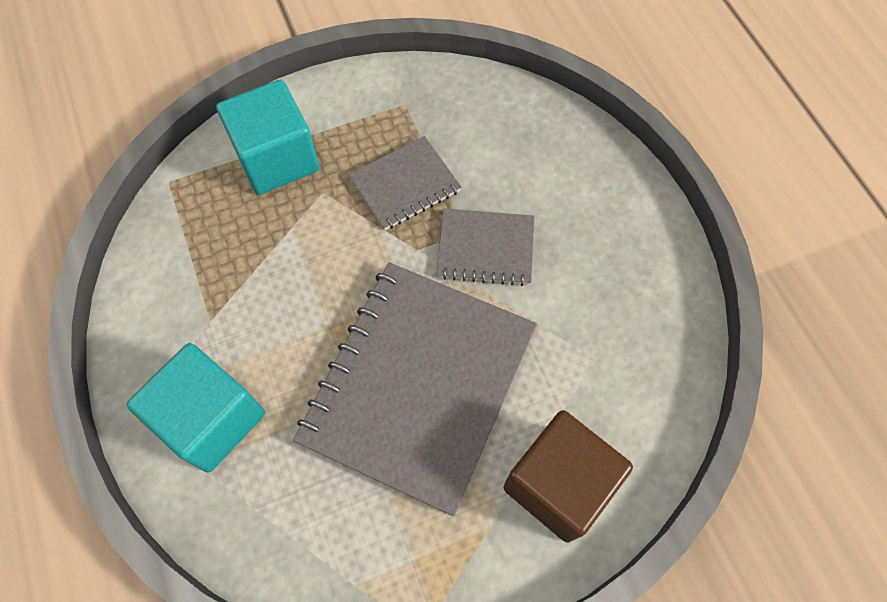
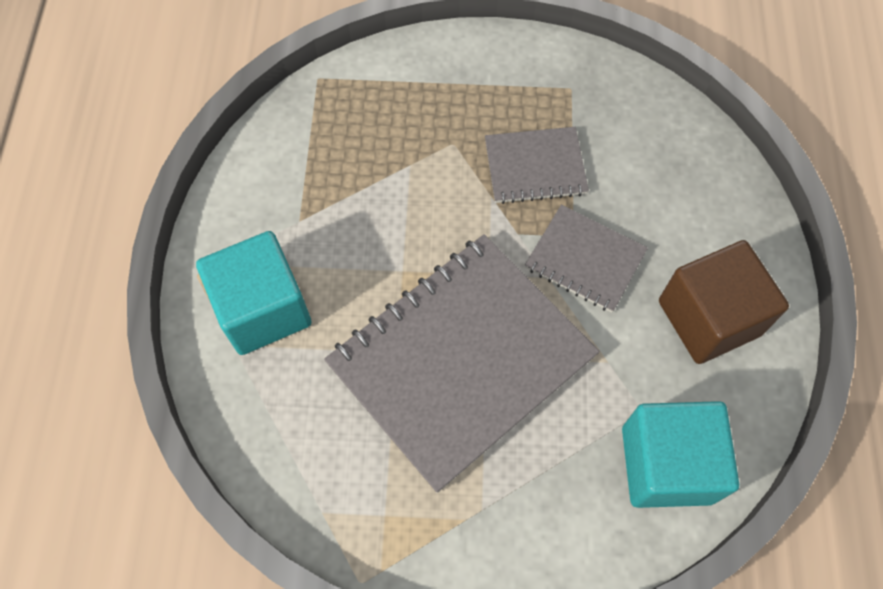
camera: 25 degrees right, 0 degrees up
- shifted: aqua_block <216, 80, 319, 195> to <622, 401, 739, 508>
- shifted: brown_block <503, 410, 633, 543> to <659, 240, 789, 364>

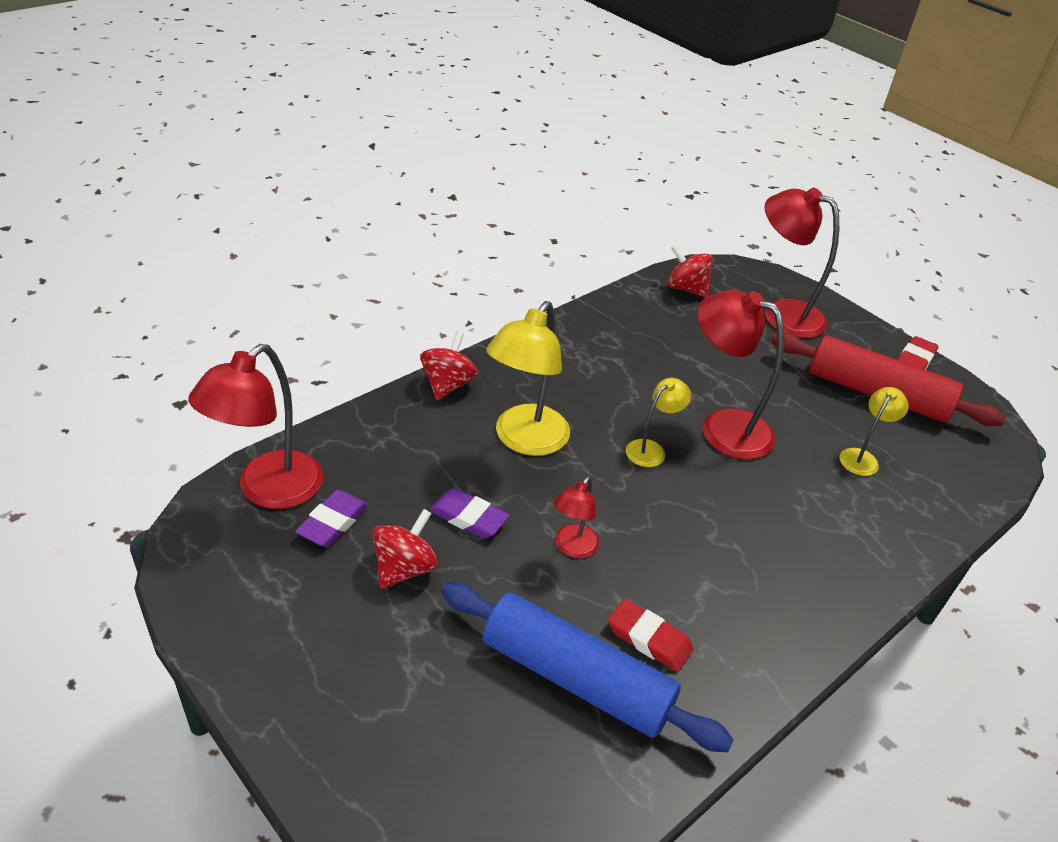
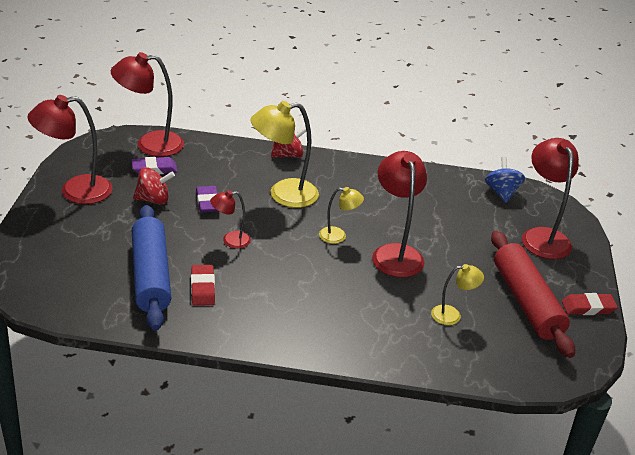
camera: 50 degrees right, 5 degrees down
- repainted: crimson_whirligig <668, 244, 713, 298> to blue_whirligig <485, 157, 525, 203>
- new: crimson_lamp <28, 95, 112, 204>

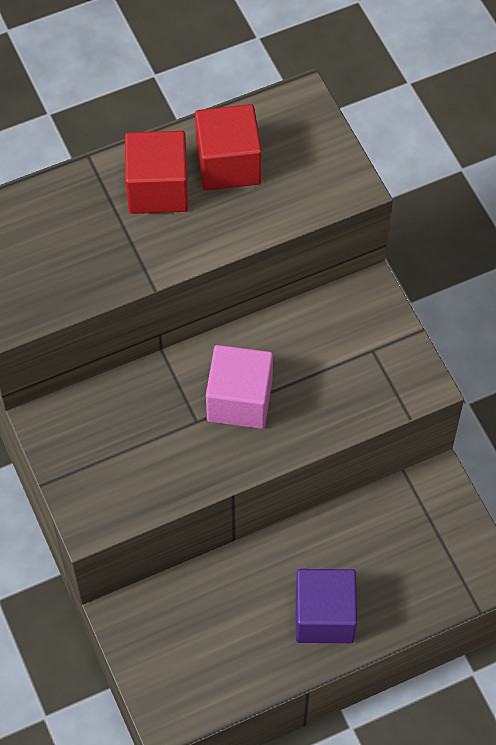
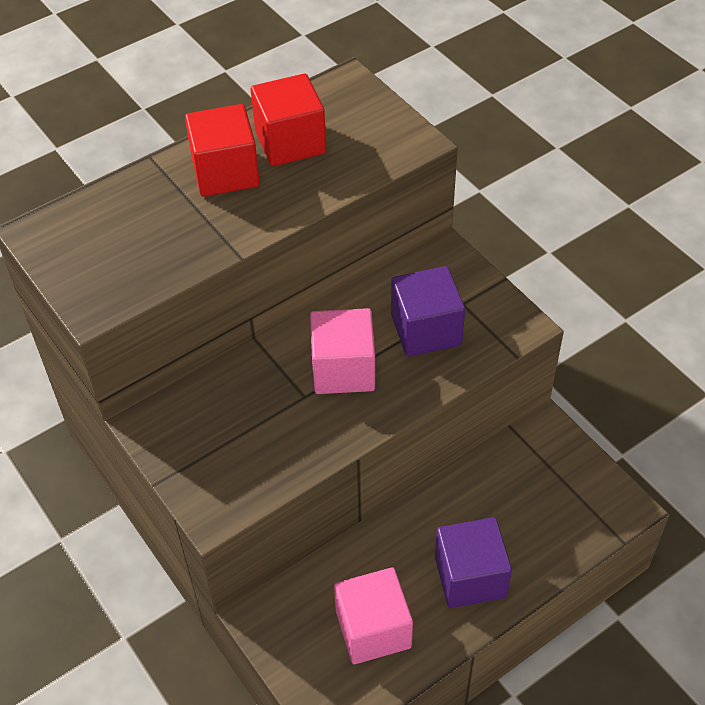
camera: 10 degrees left, 10 degrees down
- new: rosy_block <334, 568, 413, 664>
- new: violet_block <391, 266, 465, 357>

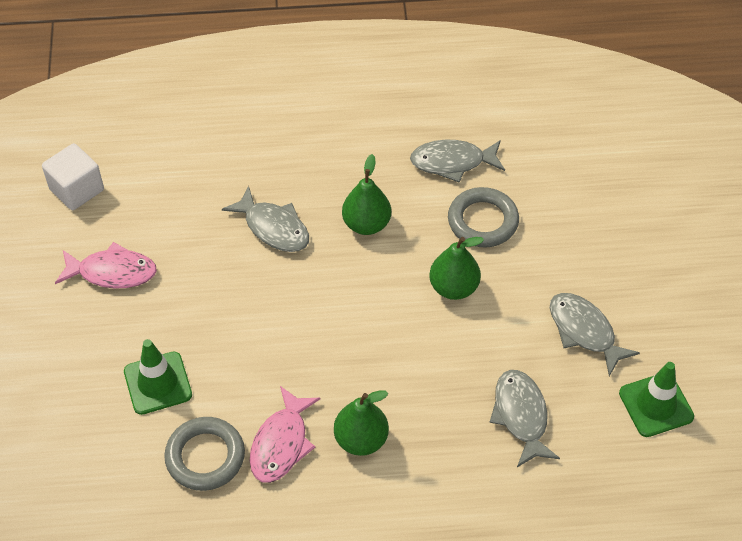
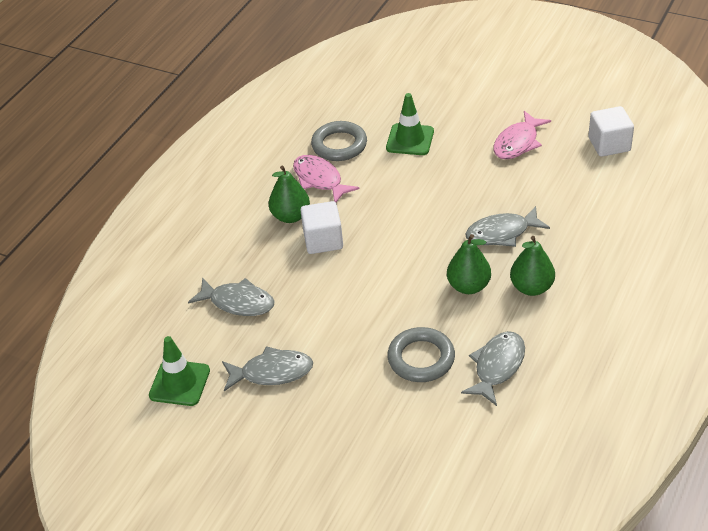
camera: 125 degrees right, 10 degrees down
- shifted: emerald_toy_pear <429, 237, 484, 300> to <510, 236, 555, 296>
- new: pure_white_block <300, 201, 343, 254>

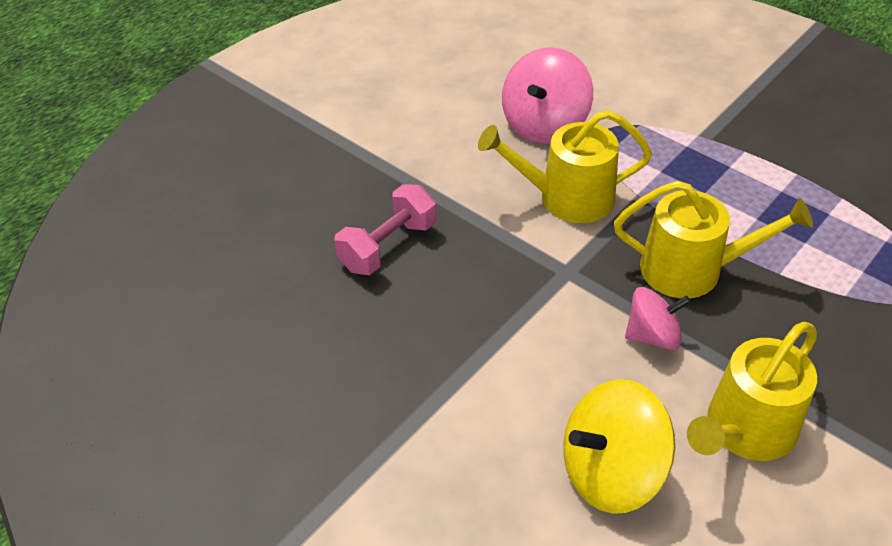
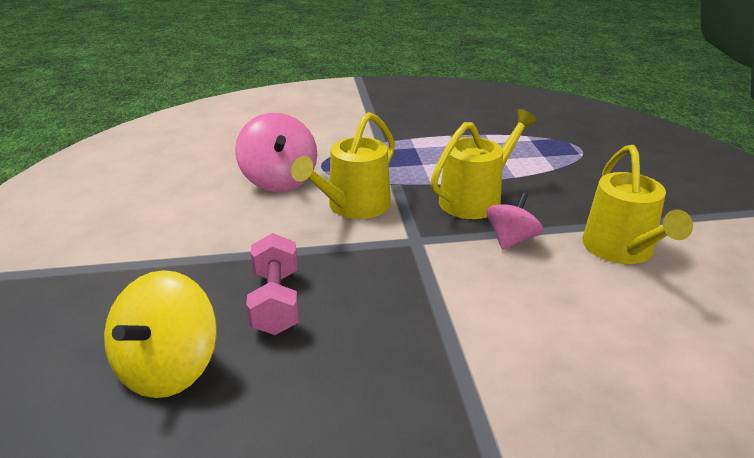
camera: 50 degrees left, 15 degrees down
- shifted: golden_whirligig <563, 379, 675, 514> to <104, 270, 217, 398>

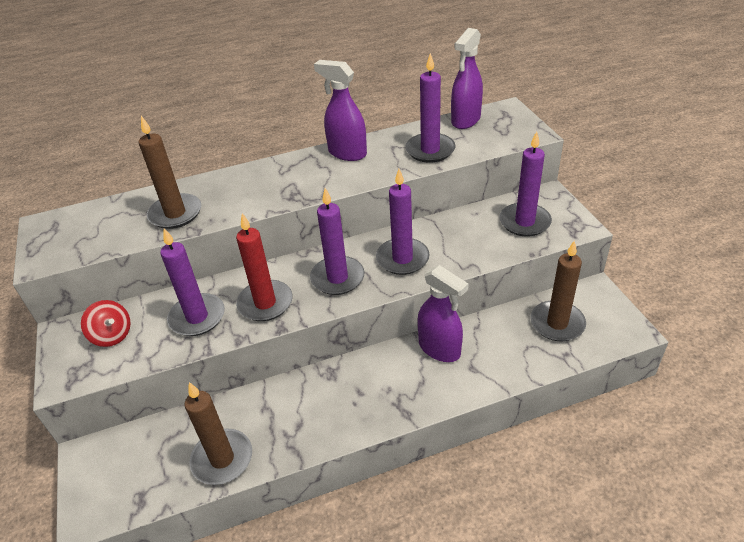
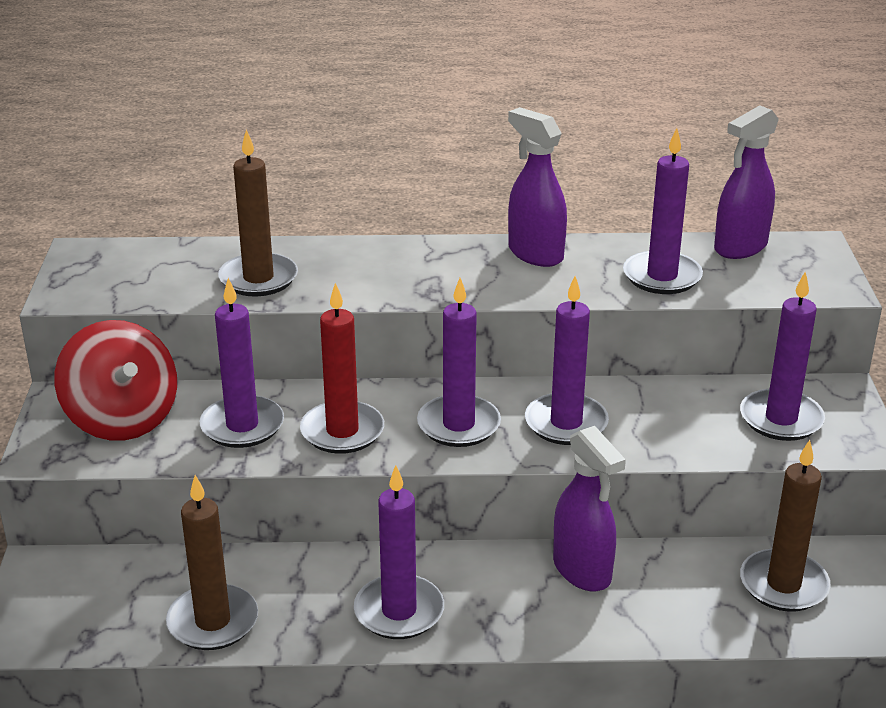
camera: 15 degrees right, 10 degrees down
- scaled: crimson_whirligig <81, 300, 131, 347> = <54, 320, 177, 441> x1.82
- new: violet_candle <354, 465, 444, 639>

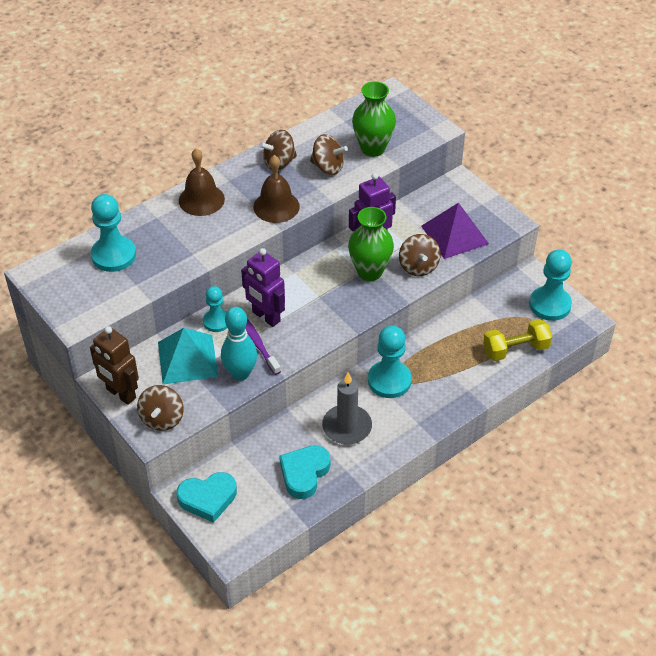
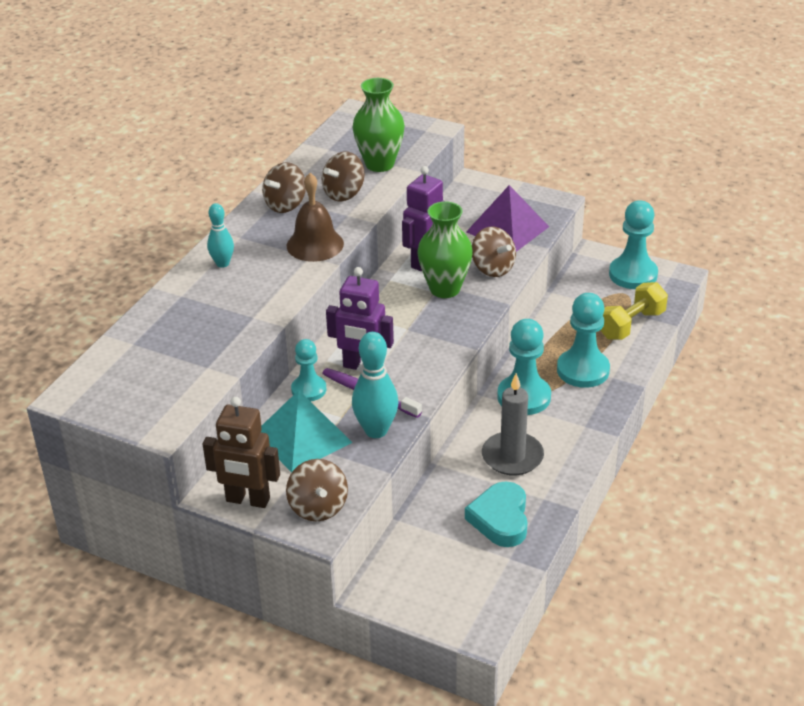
camera: 25 degrees left, 10 degrees down
- shifted: aqua_pawn <91, 194, 136, 272> to <557, 293, 610, 388>
- gone: aqua_love_heart <177, 472, 237, 523>
- swapped: brown_school_bell <179, 148, 225, 216> to aqua_tenpin <207, 203, 234, 268>
- rotated: brown_whirligig <310, 134, 348, 175> = <322, 152, 365, 201> 135 degrees clockwise

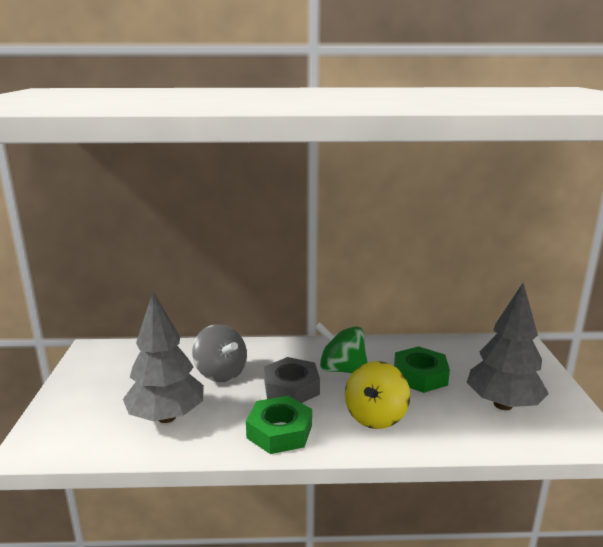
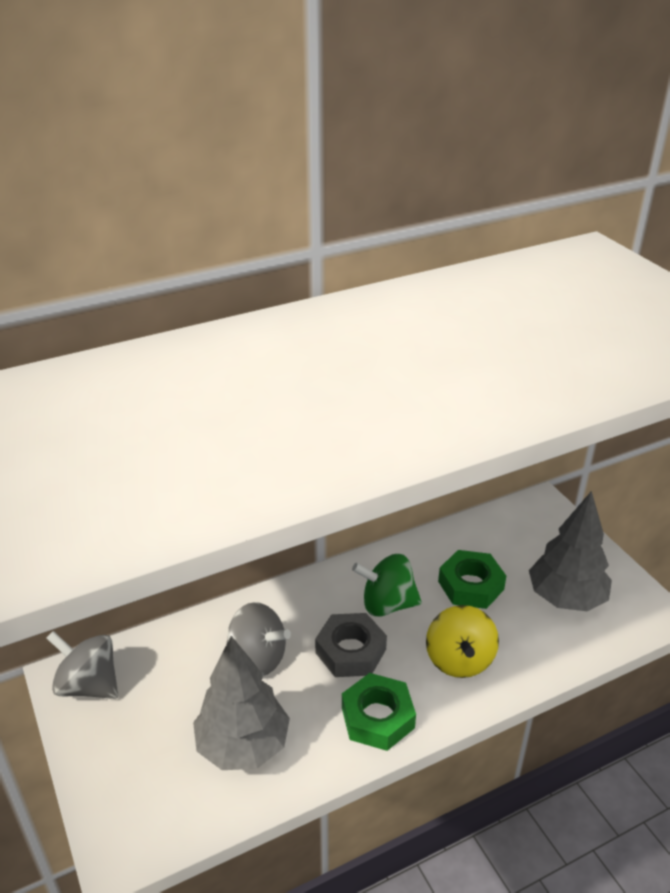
camera: 25 degrees left, 15 degrees up
- new: grey_whirligig <46, 631, 119, 699>

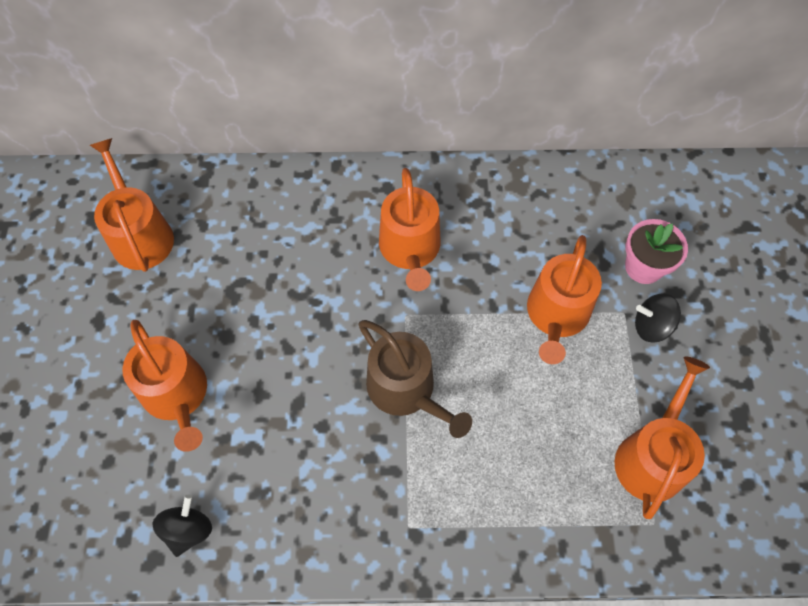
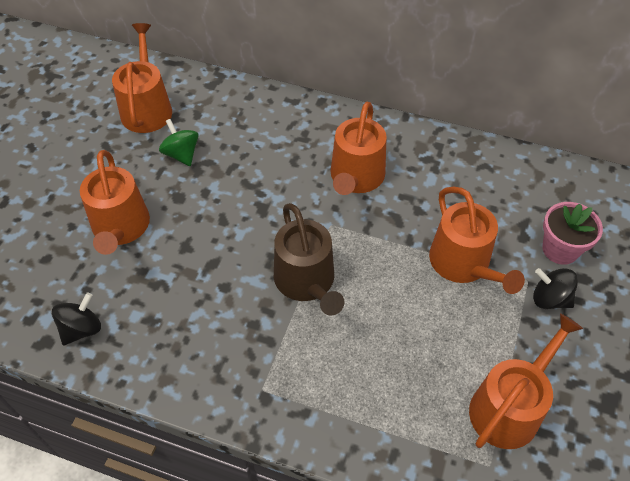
camera: 20 degrees right, 10 degrees down
- rotated: orange_watering_can <527, 235, 602, 364> = <429, 186, 525, 294> 60 degrees counterclockwise
- new: emerald_whirligig <159, 119, 199, 166>

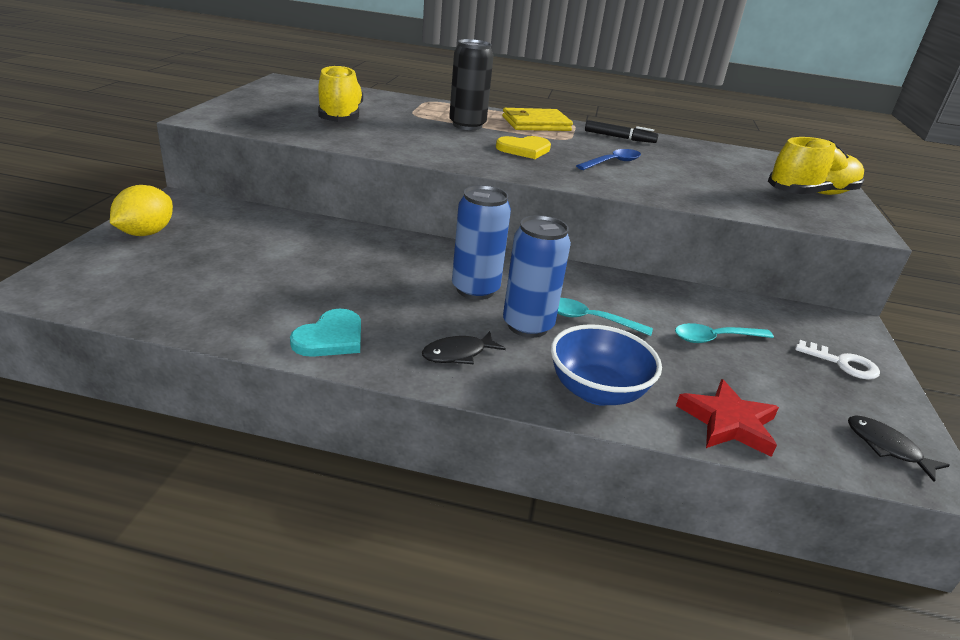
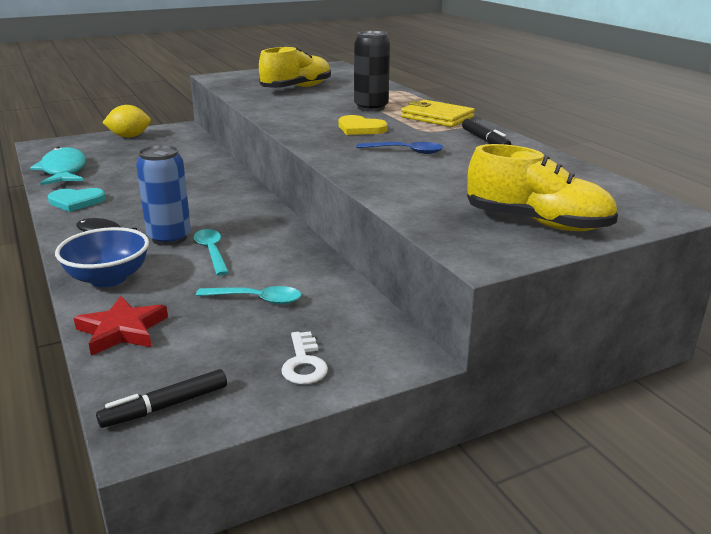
camera: 55 degrees right, 5 degrees down
- gone: blue_tin <452, 185, 511, 300>
- rotated: aqua_tablespoon <675, 323, 774, 343> = <196, 286, 301, 305> 150 degrees clockwise
- swapped: jet-black_fish <848, 415, 950, 482> to jet-black_marker <96, 369, 227, 428>
- new: aqua_fish <30, 147, 86, 185>

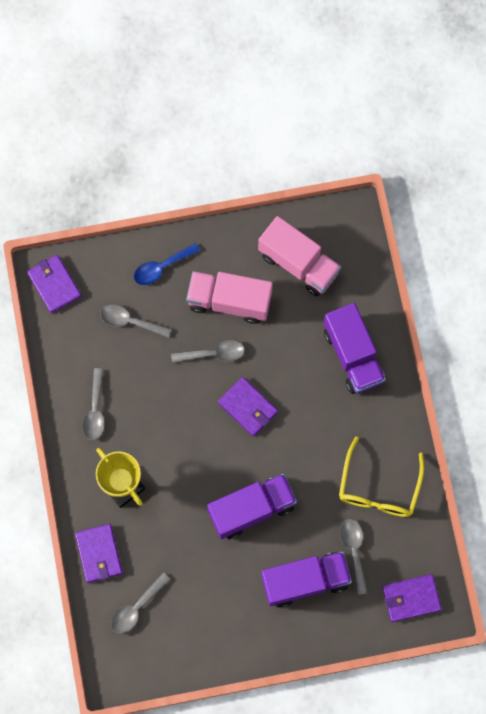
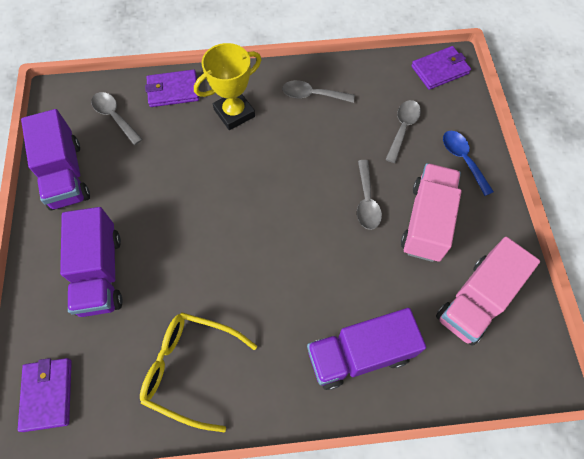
camera: 95 degrees right, 10 degrees down
- shifted: violet_toy_truck <207, 474, 297, 539> to <21, 109, 90, 211>
- gone: violet_billfold <218, 377, 278, 436>
- gone: grey_tablespoon <340, 519, 368, 595>

